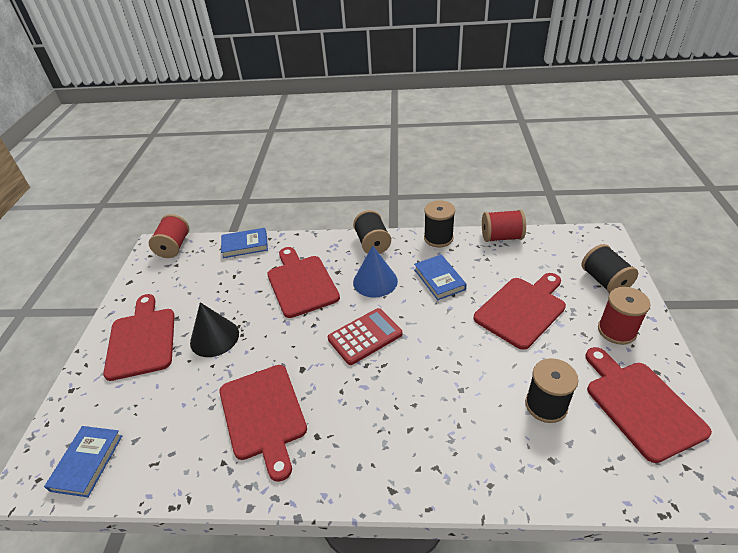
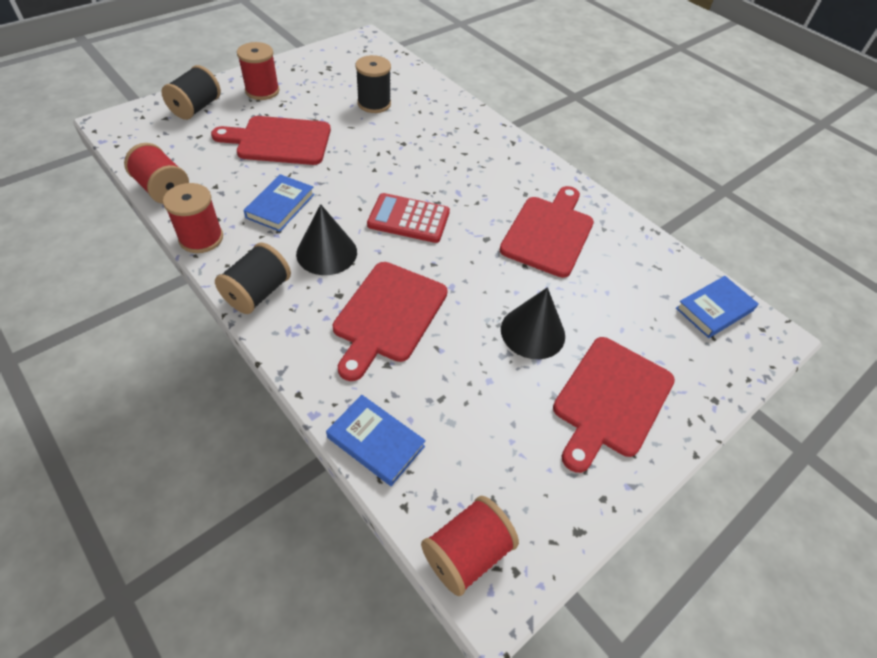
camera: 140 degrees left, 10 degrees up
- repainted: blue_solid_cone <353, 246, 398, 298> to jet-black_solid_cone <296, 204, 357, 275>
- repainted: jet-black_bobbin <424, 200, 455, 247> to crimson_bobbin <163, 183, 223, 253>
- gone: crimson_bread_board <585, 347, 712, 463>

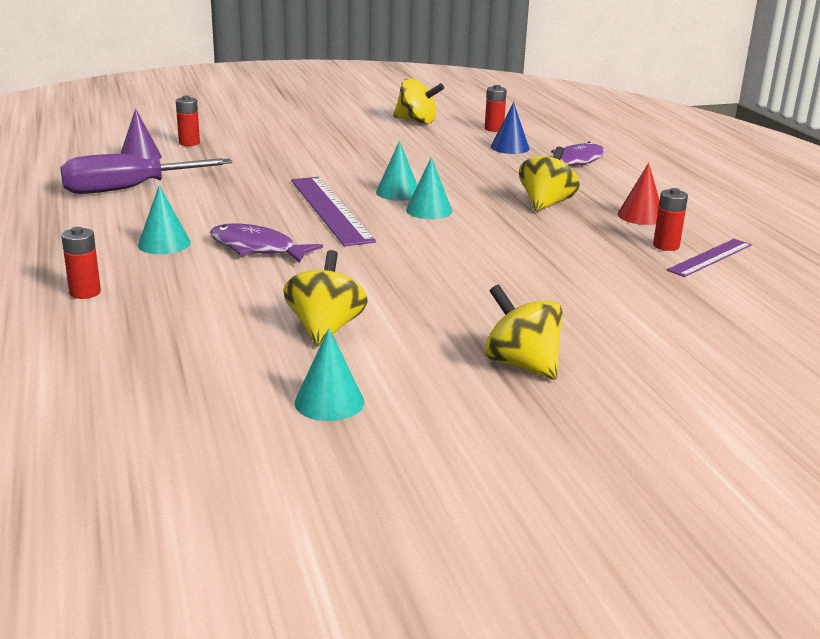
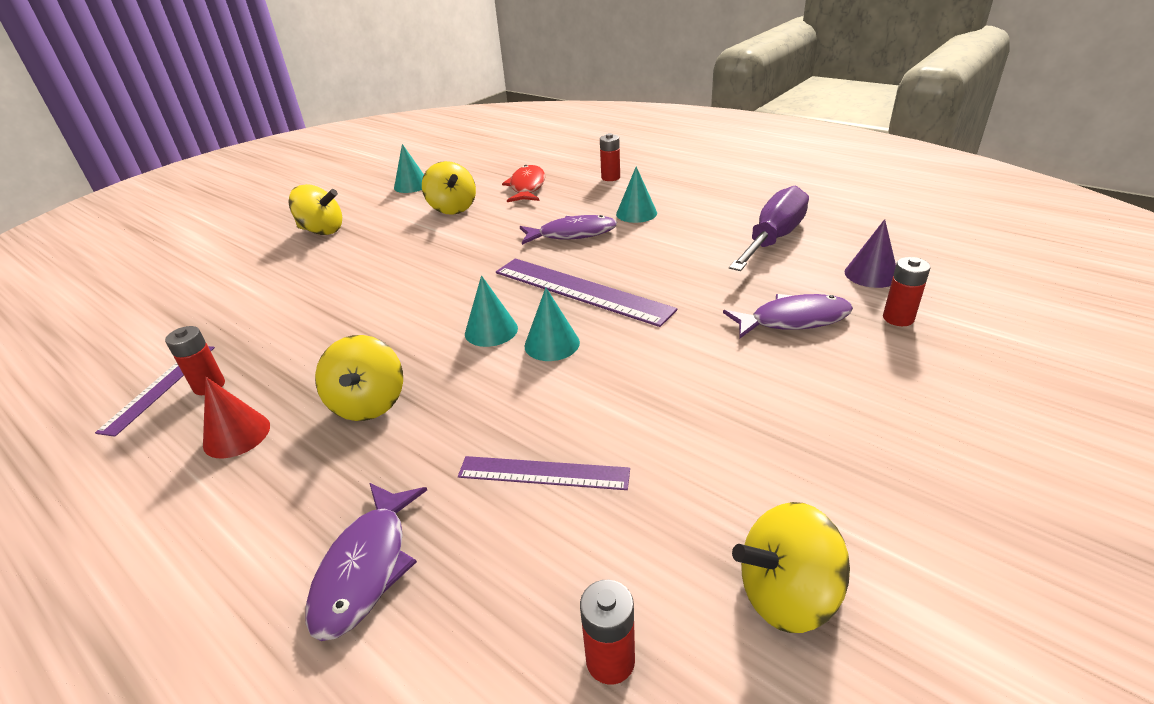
camera: 150 degrees right, 10 degrees up
- gone: blue_solid_cone <491, 102, 530, 154>
- new: violet_straightedge <458, 456, 630, 490>
- new: crimson_fish <502, 165, 545, 202>
- new: violet_fish <723, 294, 853, 338>

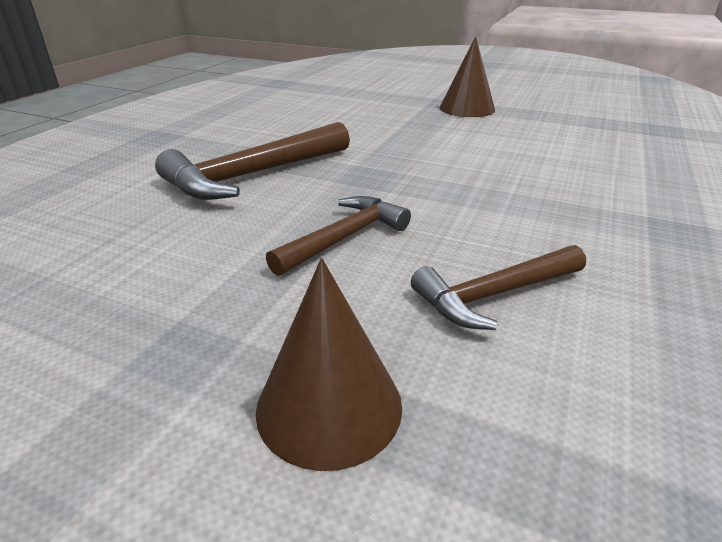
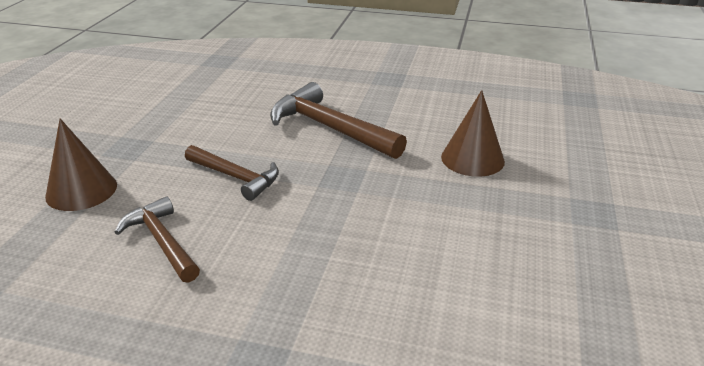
camera: 80 degrees right, 0 degrees up
- shifted: brown_solid_cone <440, 36, 495, 117> to <441, 90, 505, 177>

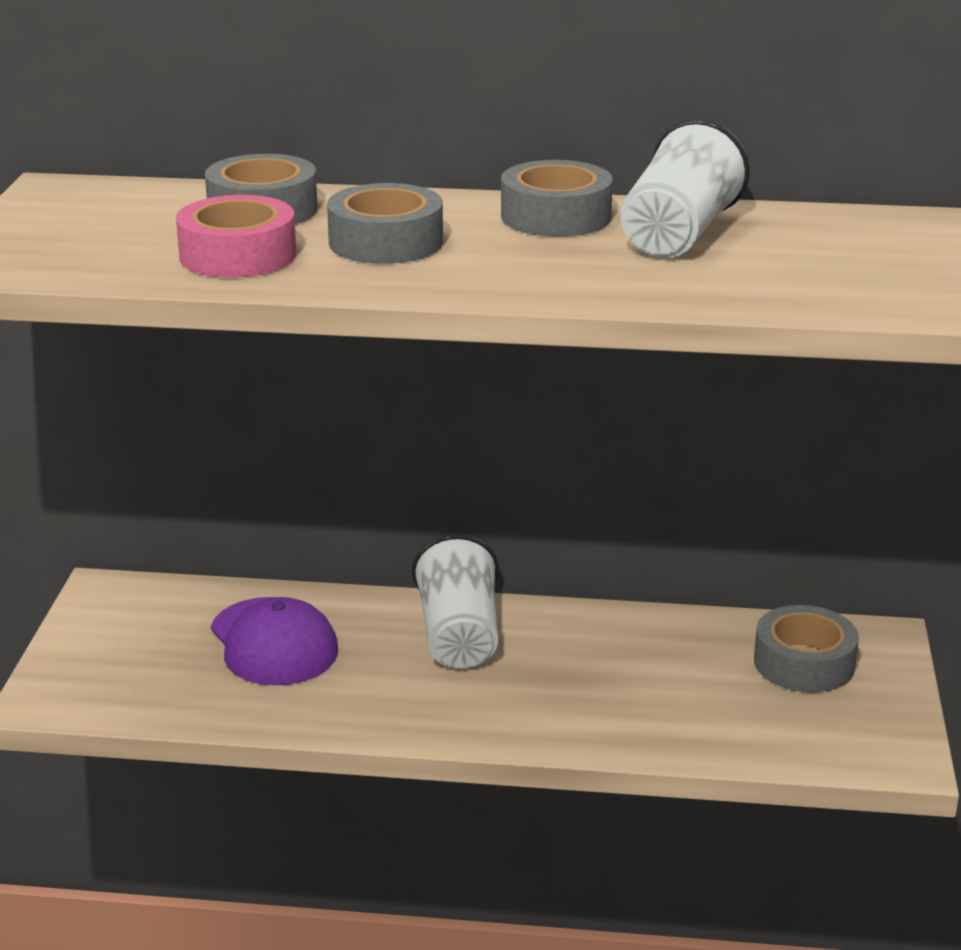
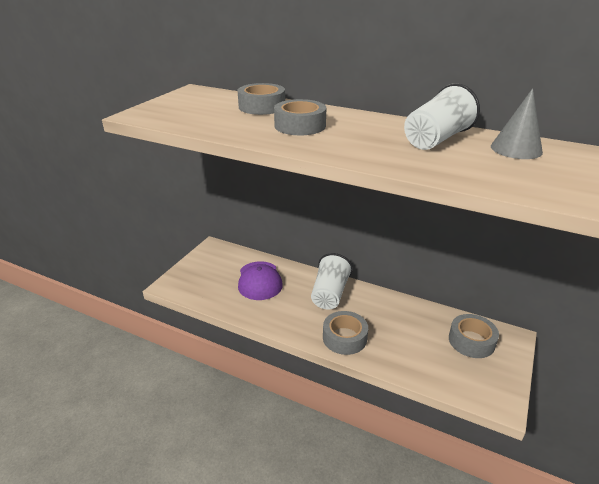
camera: 20 degrees right, 5 degrees up
- gone: rosy_roll_of_tape <176, 195, 296, 278>
- shifted: grey_roll_of_tape <501, 160, 613, 237> to <323, 311, 368, 355>
- new: grey_solid_cone <491, 88, 543, 159>

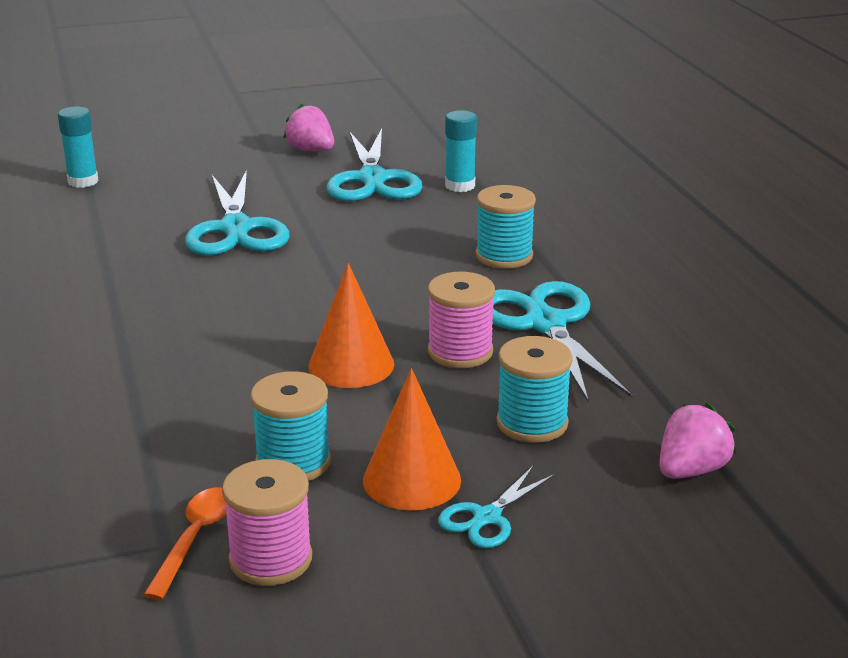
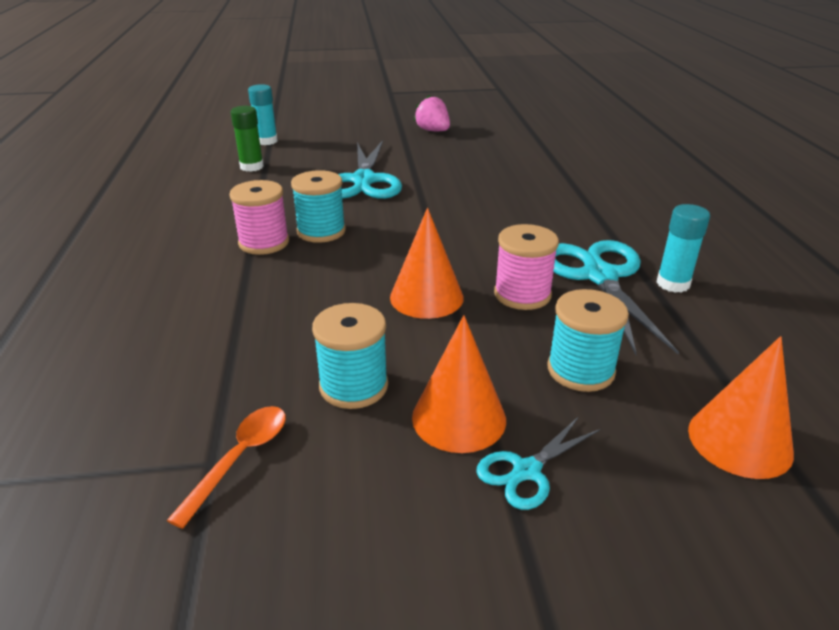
camera: 10 degrees right, 5 degrees up
- shifted: rosy_bobbin <222, 459, 312, 586> to <229, 180, 289, 255>
- gone: aqua_scissors <326, 129, 422, 201>
- shifted: aqua_glue <445, 110, 477, 192> to <656, 204, 710, 293>
- shifted: aqua_bobbin <476, 185, 536, 269> to <291, 170, 346, 243>
- swapped: rosy_berry <659, 403, 736, 479> to orange_solid_cone <688, 336, 794, 479>
- new: emerald_glue <231, 106, 264, 172>

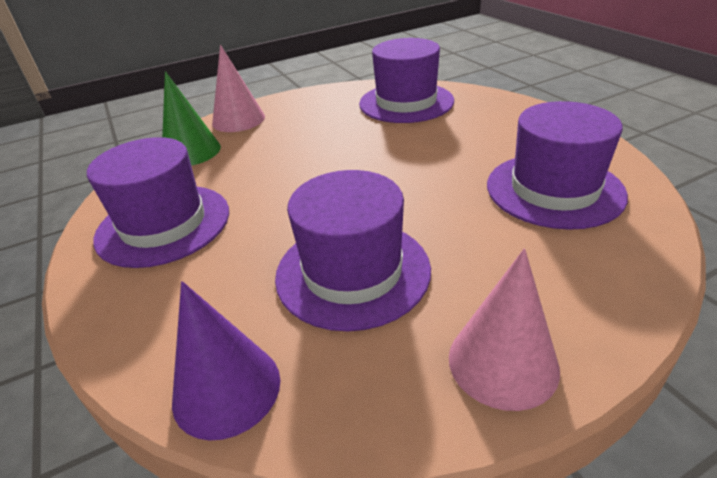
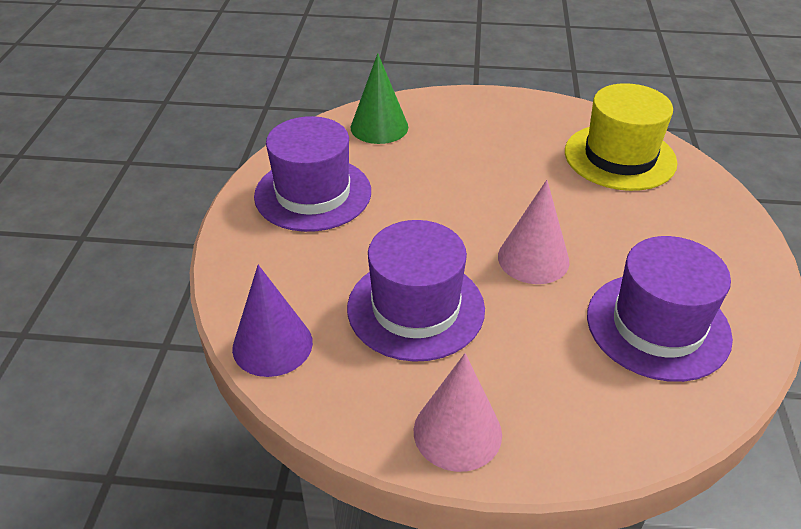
camera: 30 degrees right, 5 degrees up
- shifted: rosy_solid_cone <212, 45, 265, 132> to <498, 180, 570, 284>
- repainted: violet_tall_hat <359, 38, 454, 123> to golden_tall_hat <565, 83, 678, 191>

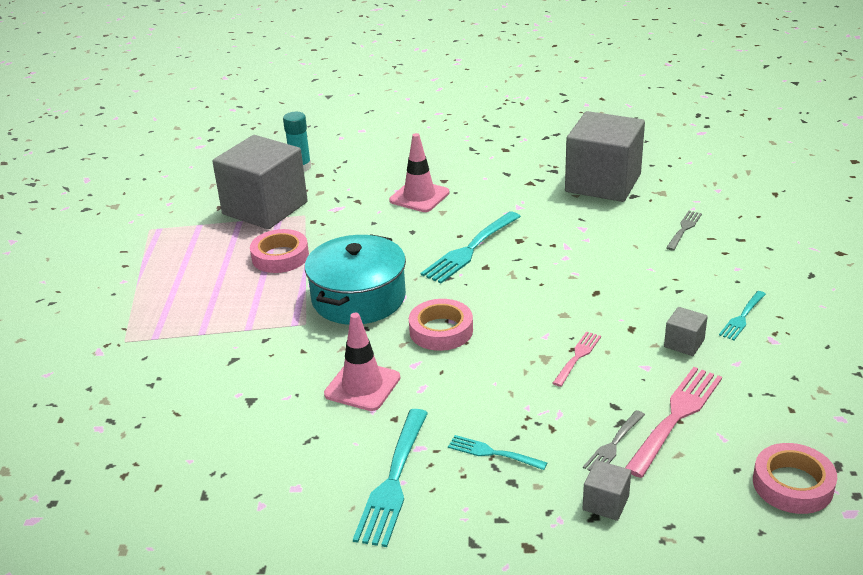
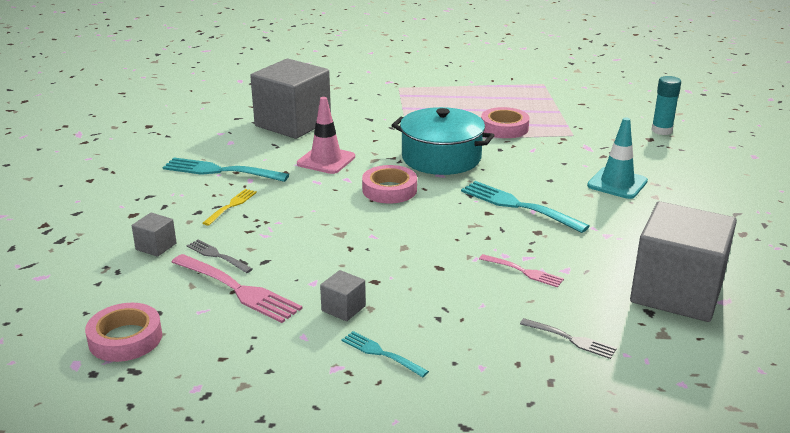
camera: 90 degrees right, 5 degrees down
- shifted: grey_block <212, 135, 308, 229> to <250, 59, 331, 139>
- repainted: rosy_traffic_cone <389, 133, 450, 212> to aqua_traffic_cone <587, 117, 648, 199>
- repainted: aqua_fork <448, 435, 547, 470> to golden_fork <203, 189, 257, 226>
- shifted: rosy_fork <553, 331, 601, 387> to <479, 254, 564, 287>

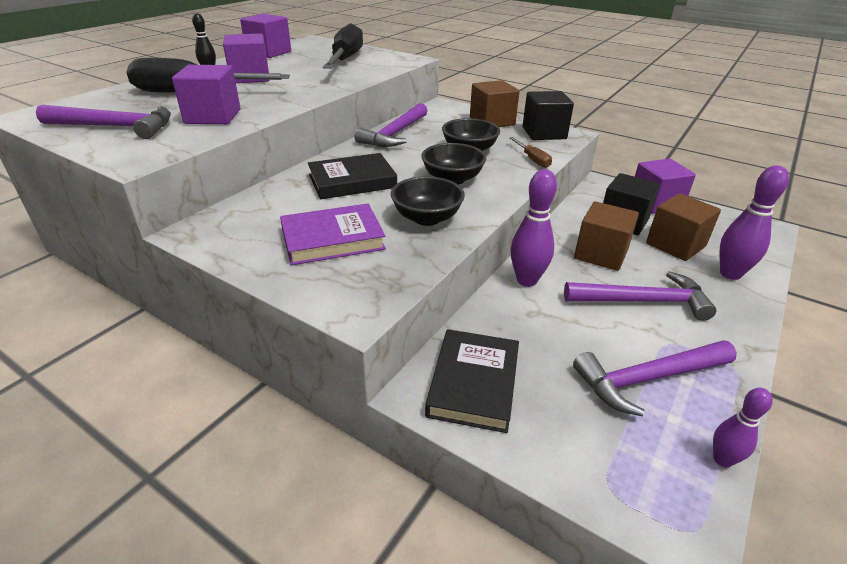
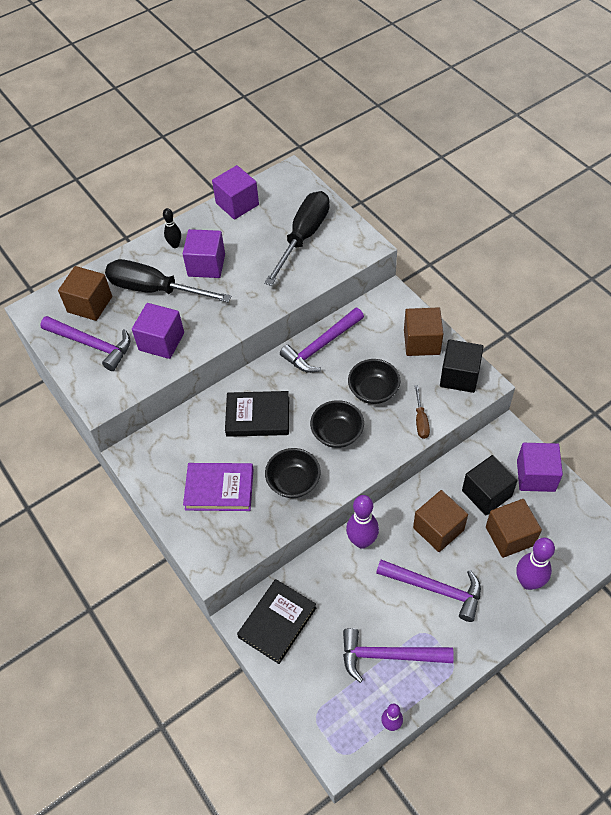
camera: 25 degrees right, 20 degrees up
- new: brown_block <58, 266, 112, 321>

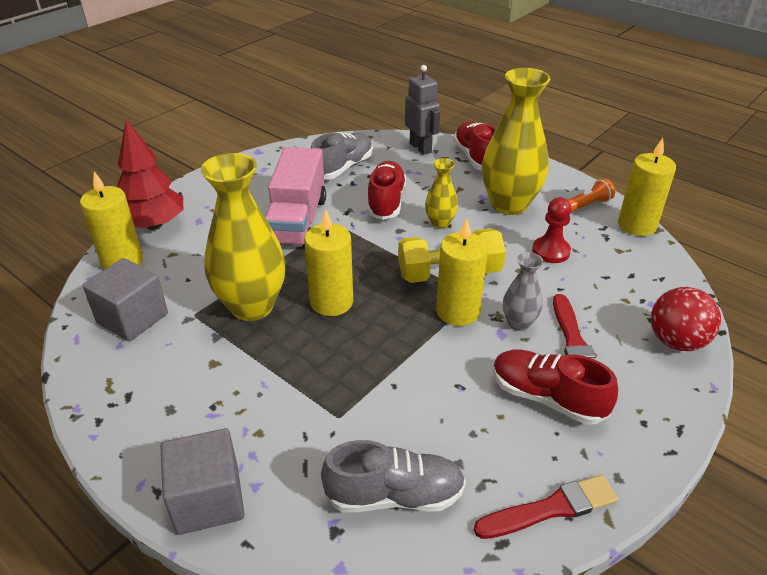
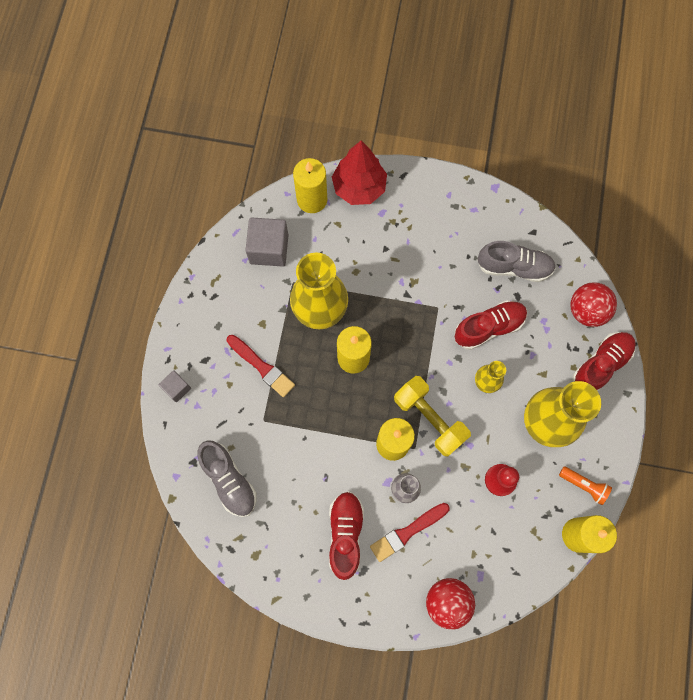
camera: 60 degrees right, 35 degrees up
- scaled: grey_block <160, 428, 245, 535> = <158, 370, 191, 402> x0.55
- gone: rosy_toy_truck <265, 147, 326, 248>
- swapped: grey_robot_figure <405, 65, 440, 155> to crimson_sphere <570, 282, 617, 327>
- shifted: crimson_paint_brush <474, 475, 618, 539> to <227, 335, 295, 397>

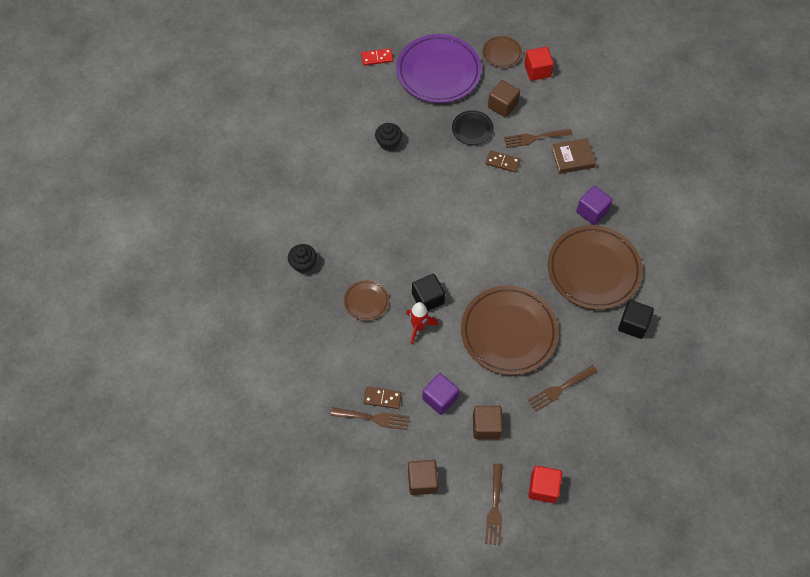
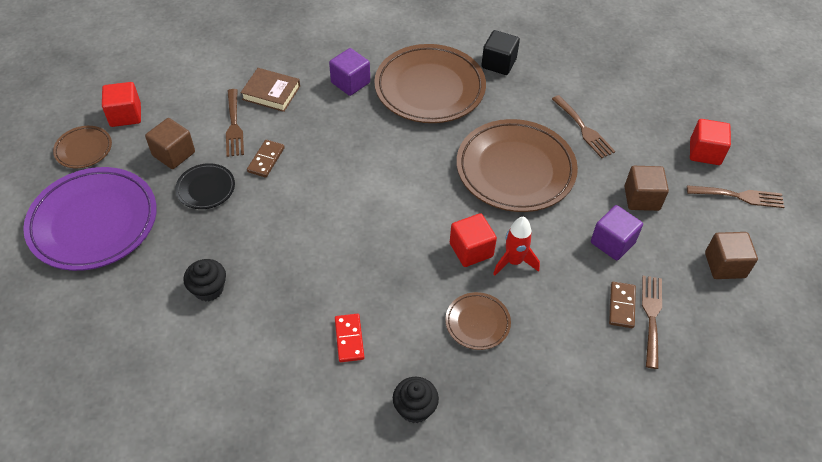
camera: 90 degrees left, 10 degrees down
- shifted: crimson_domino <361, 48, 393, 66> to <335, 314, 364, 362>
- repainted: jet-black_block <412, 274, 445, 311> to crimson_block <450, 213, 497, 267>
- rotated: brown_book <551, 138, 596, 174> = <241, 68, 300, 112> 60 degrees counterclockwise

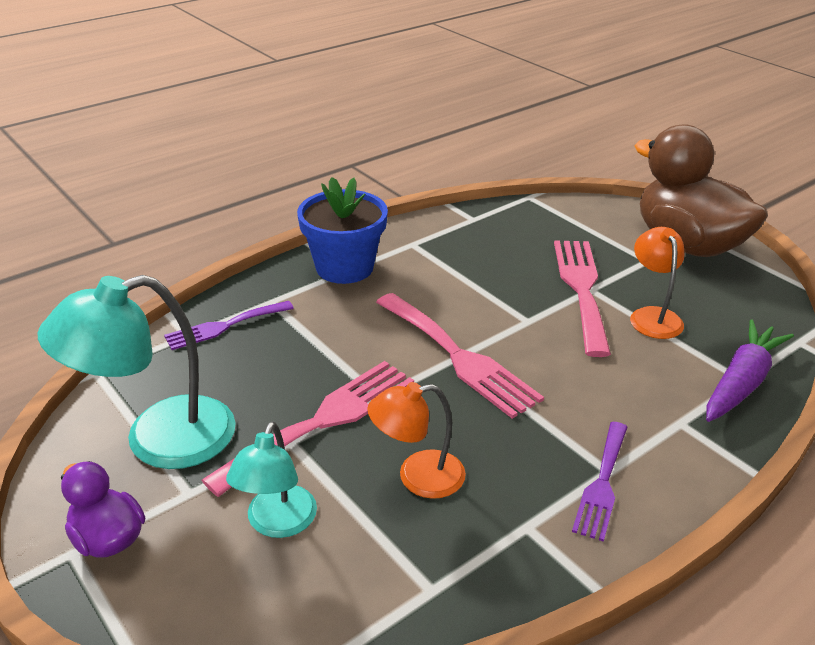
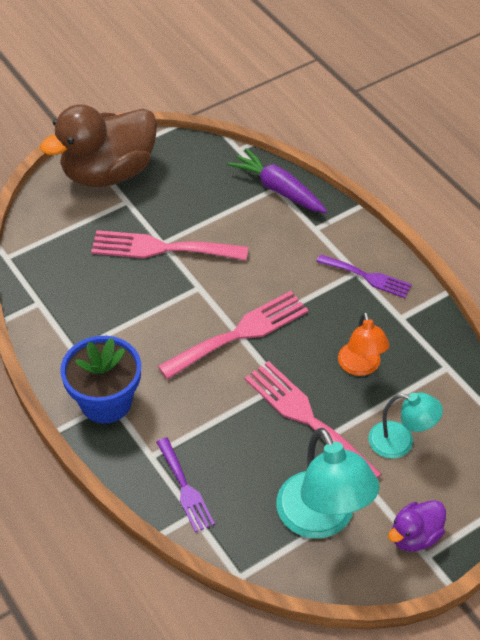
camera: 85 degrees left, 15 degrees up
- gone: orange_lamp <630, 227, 685, 339>

